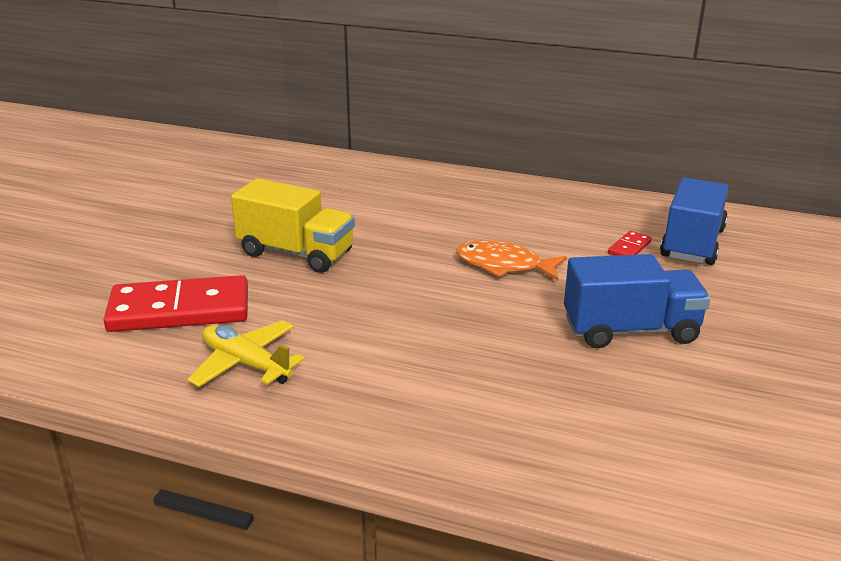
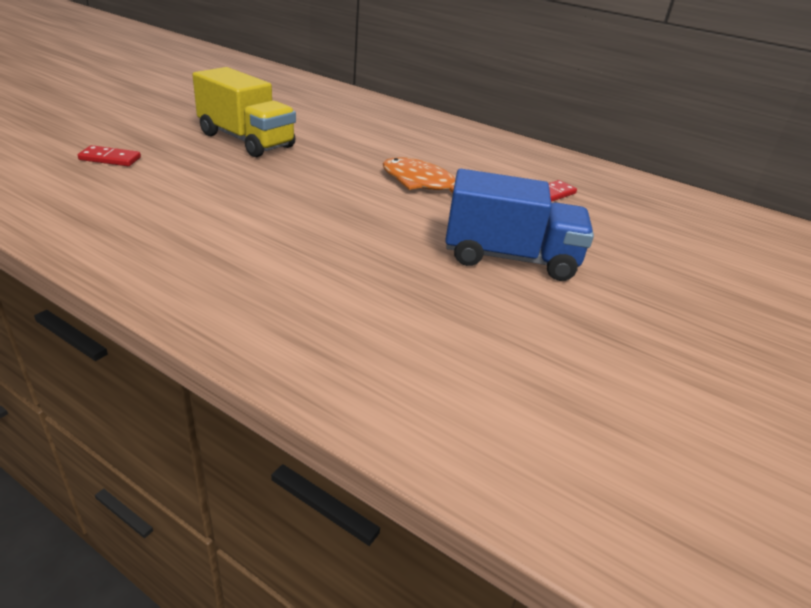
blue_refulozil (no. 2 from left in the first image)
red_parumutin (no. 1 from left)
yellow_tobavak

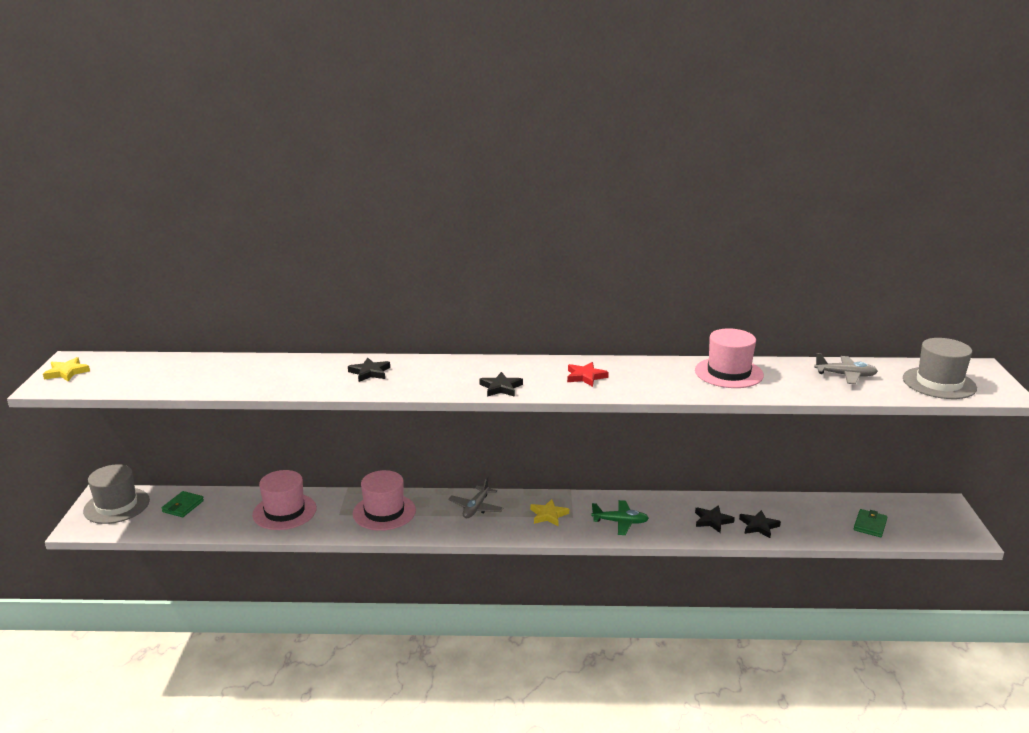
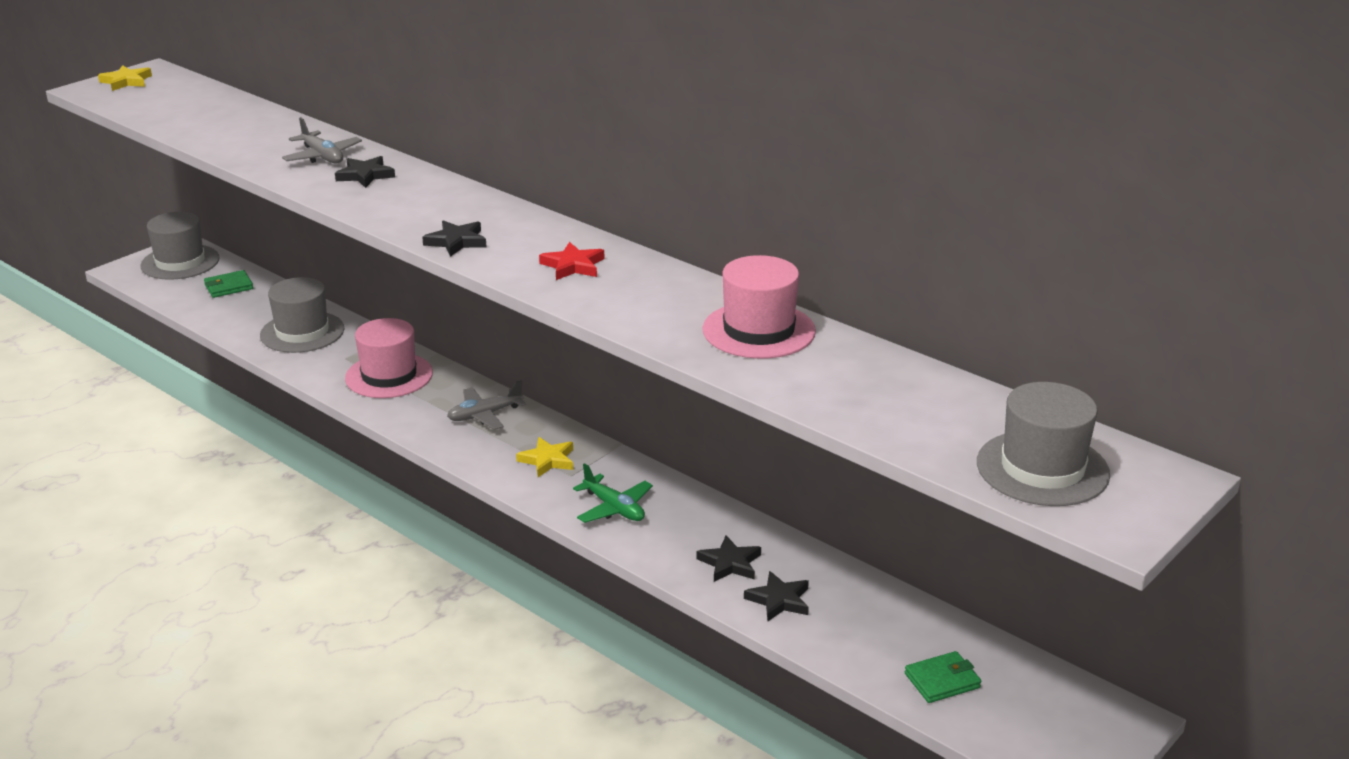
grey_tobavak (no. 1 from left)
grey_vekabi (no. 2 from left)

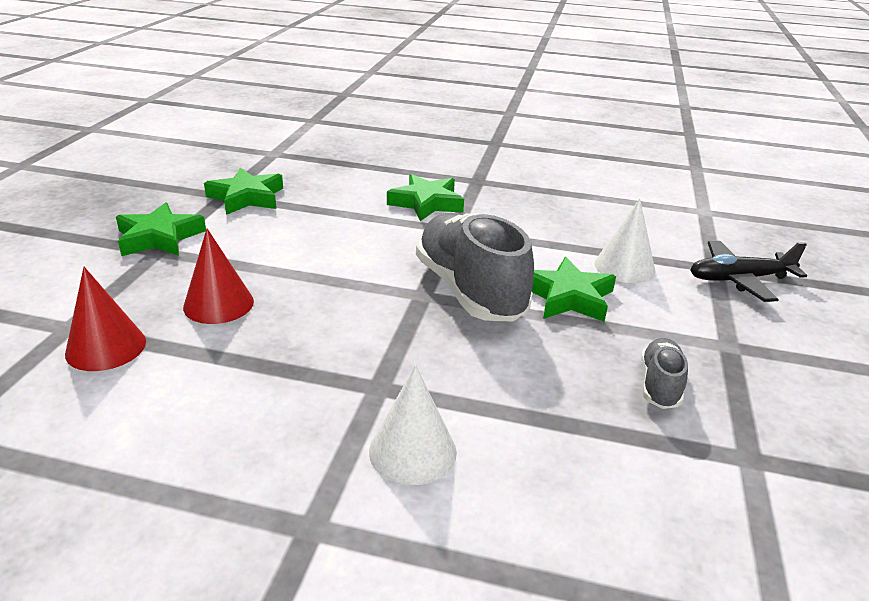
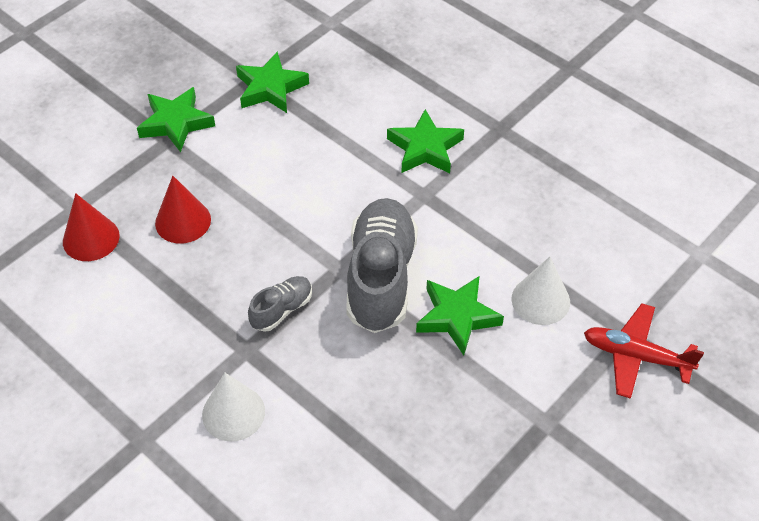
red_tobavak
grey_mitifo (no. 1 from left)

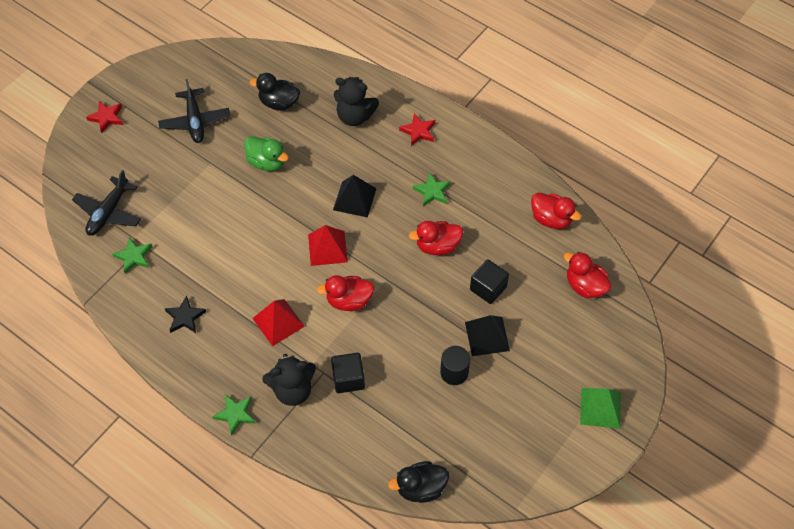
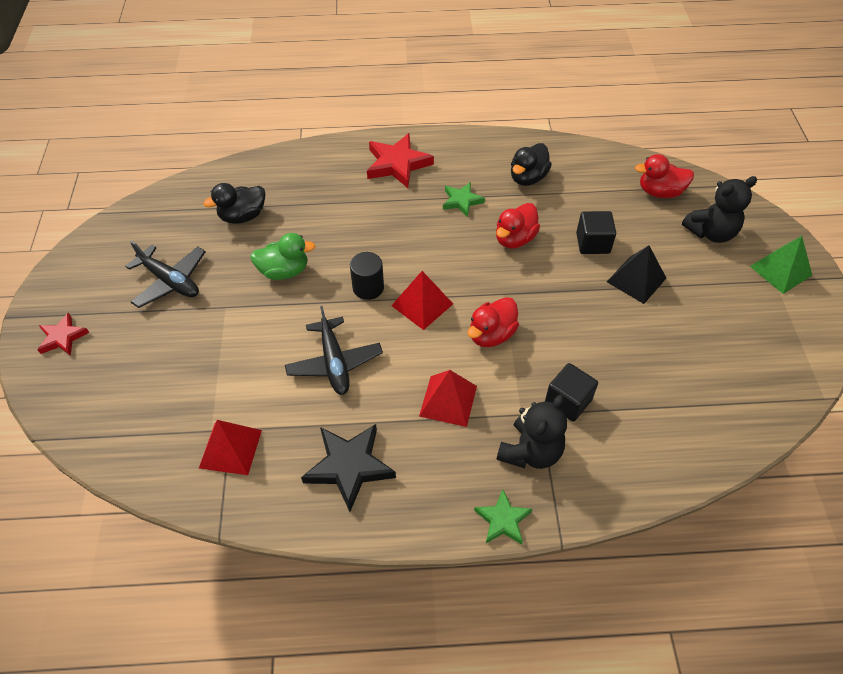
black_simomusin (no. 2 from left)
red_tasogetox (no. 2 from left)
black_tobavak (no. 2 from left)
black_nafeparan (no. 1 from left in the first image)
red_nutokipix (no. 3 from left in the first image)
red_nafeparan (no. 1 from left)
black_tasogetox
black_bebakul
black_nutokipix (no. 2 from left)

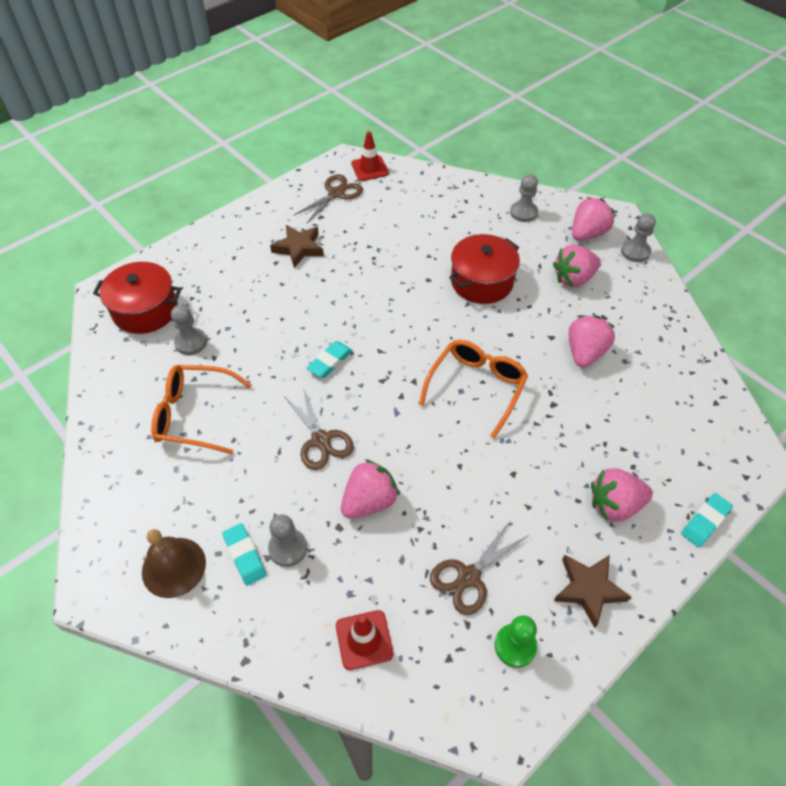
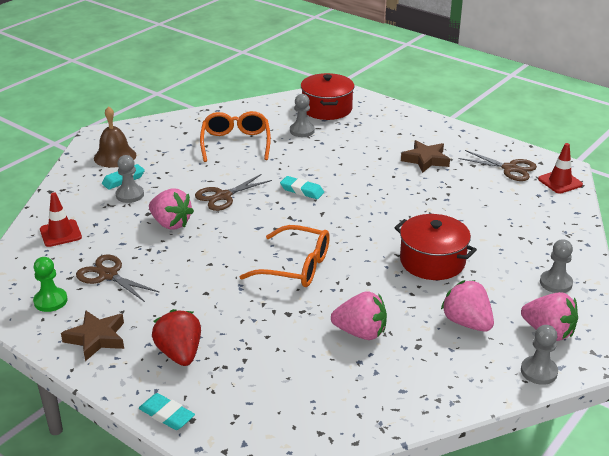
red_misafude

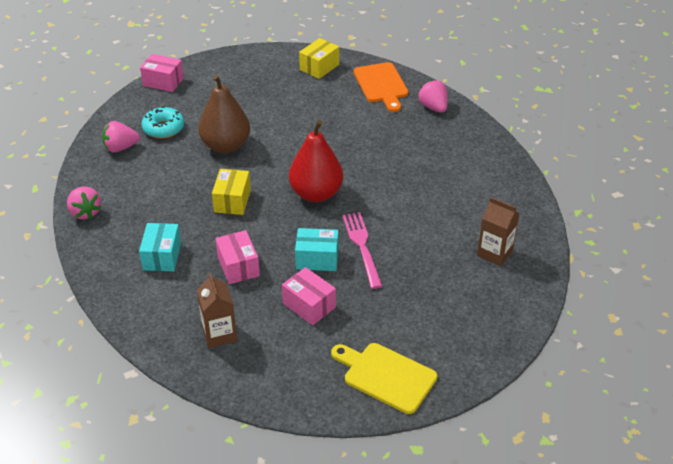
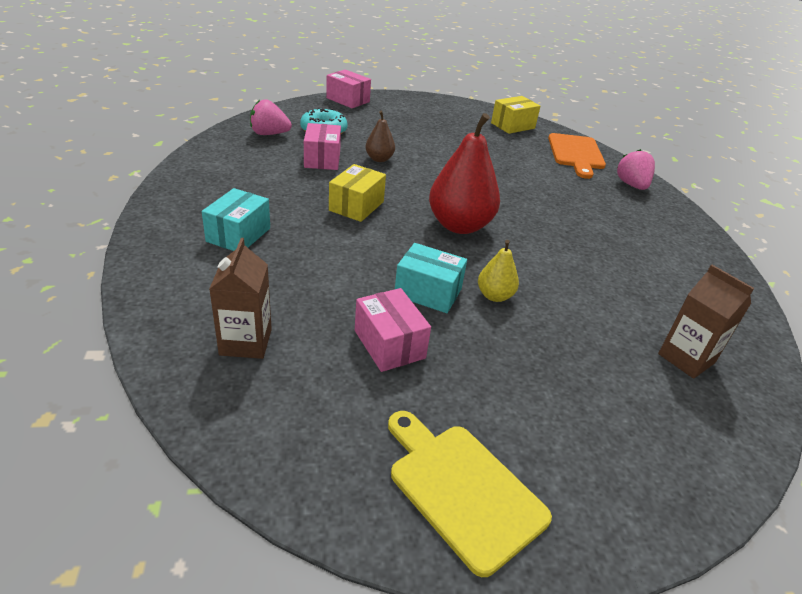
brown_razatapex
pink_misafude (no. 1 from left in the first image)
yellow_razatapex
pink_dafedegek (no. 1 from left)

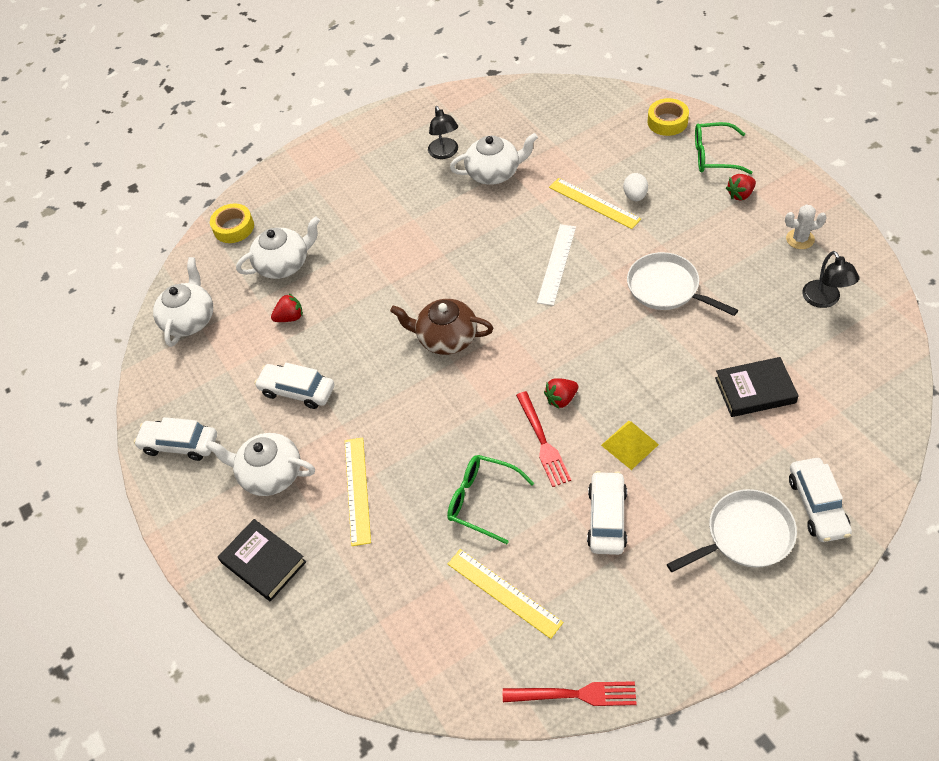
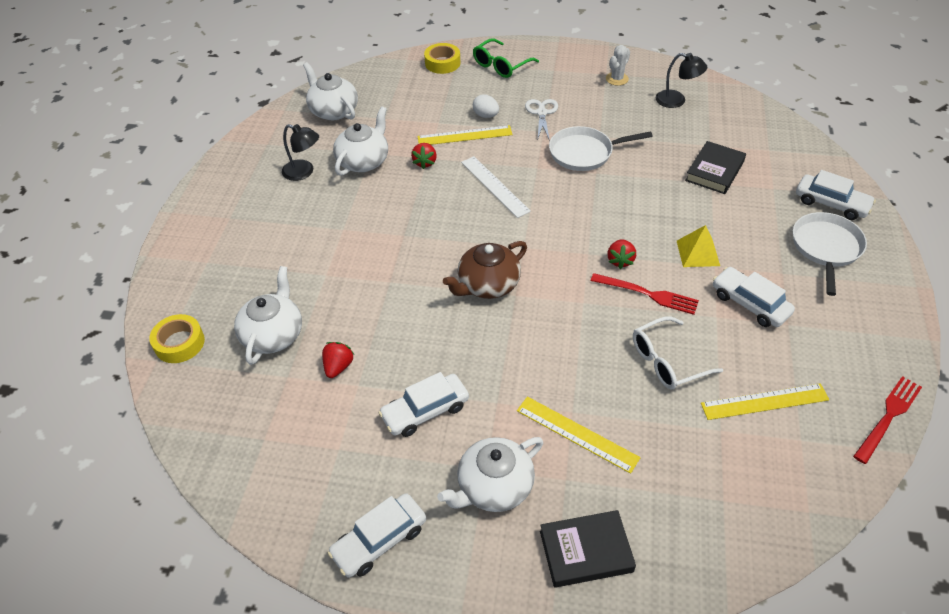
red_misafude (no. 2 from left)
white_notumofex (no. 2 from left)
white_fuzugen
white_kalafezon

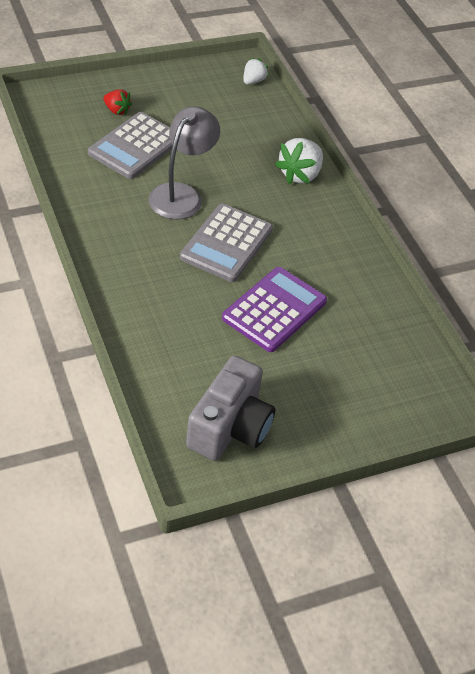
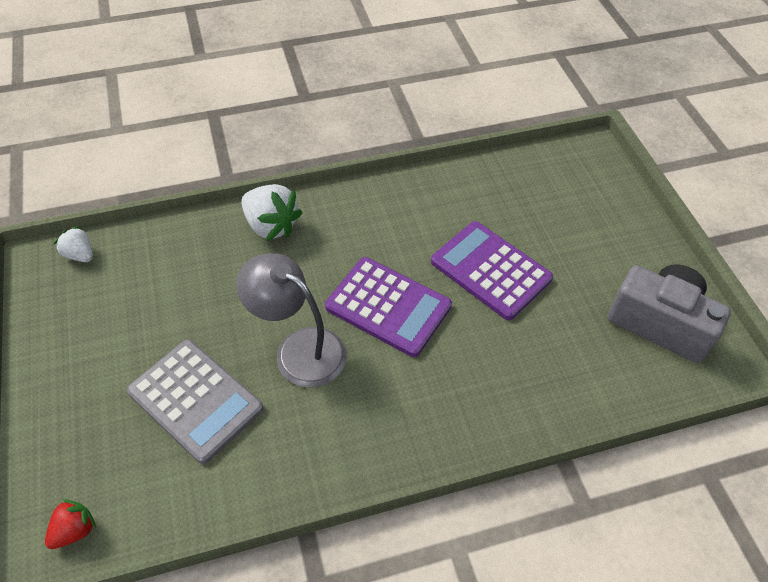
red_misafude
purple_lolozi (no. 1 from left)

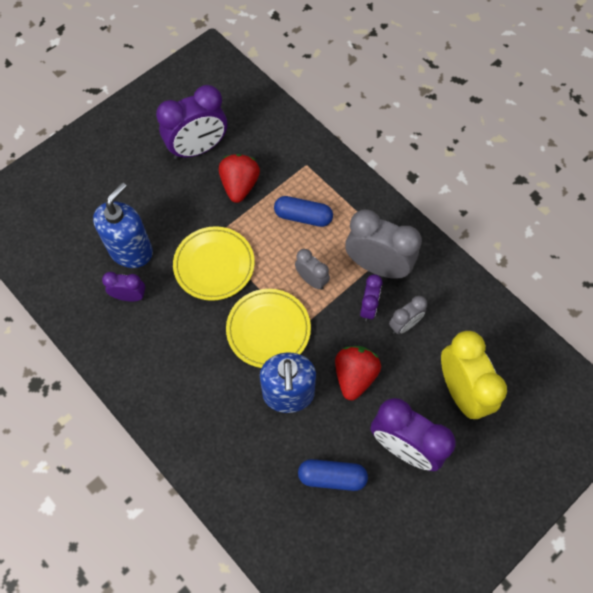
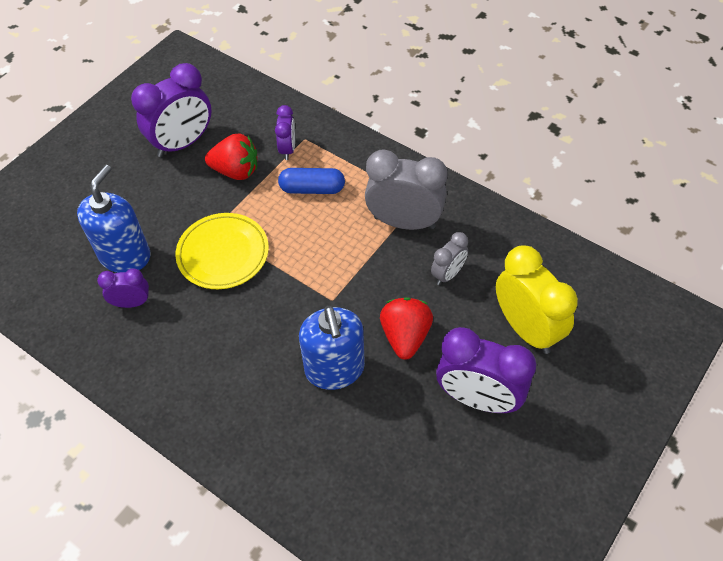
red_misafude (no. 1 from left)
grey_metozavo (no. 1 from left in the first image)
purple_metozavo (no. 3 from left)
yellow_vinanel (no. 2 from left in the first image)
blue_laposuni (no. 2 from left in the first image)

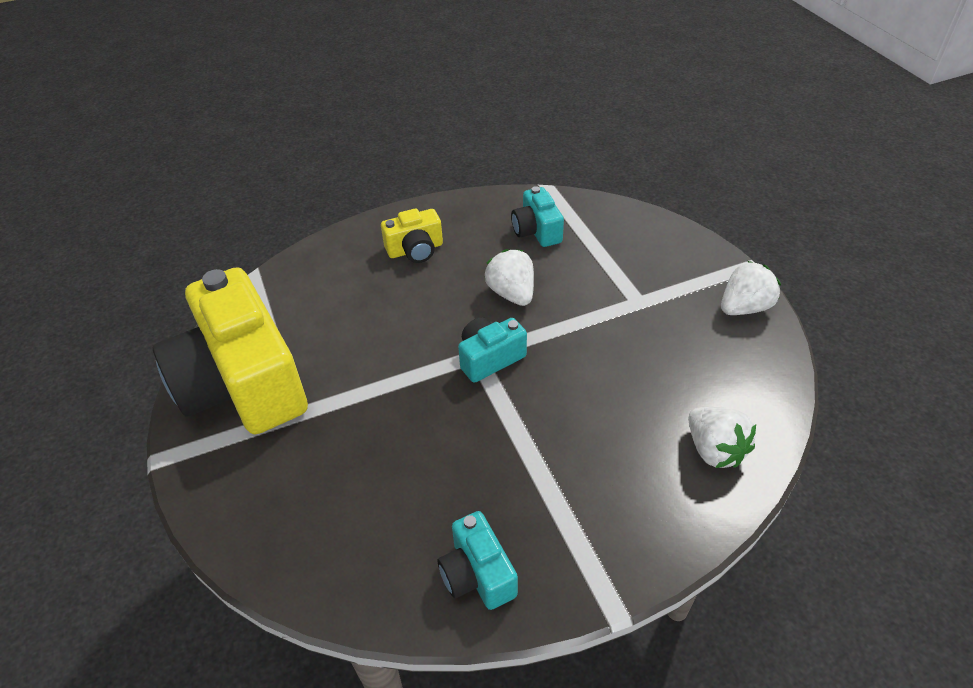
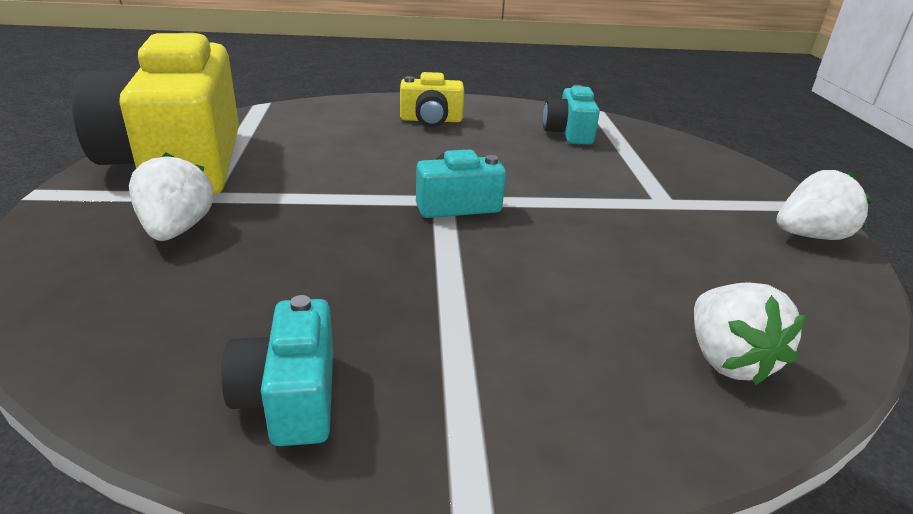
white_misafude (no. 1 from left)

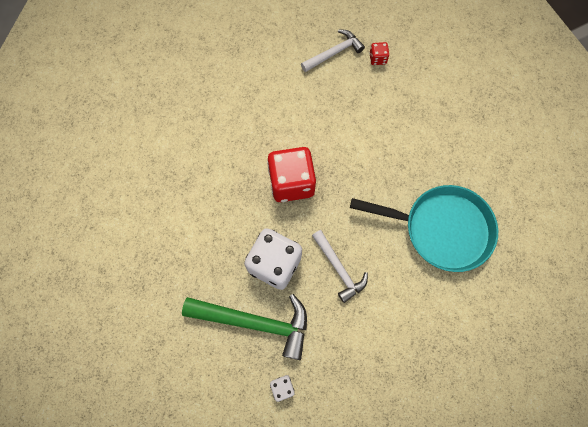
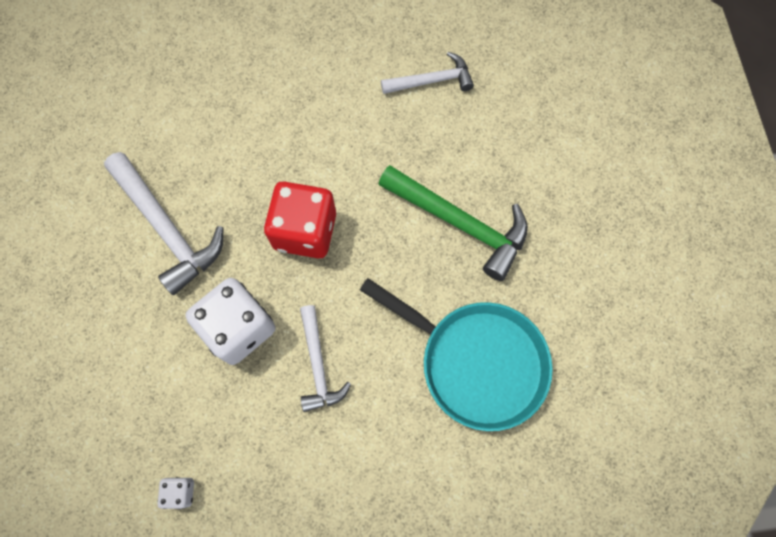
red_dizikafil (no. 2 from left in the first image)
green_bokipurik
white_bokipurik (no. 1 from left)

